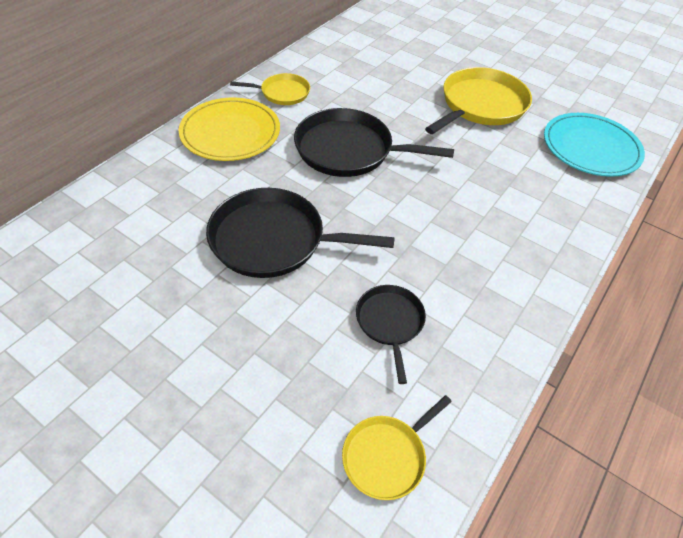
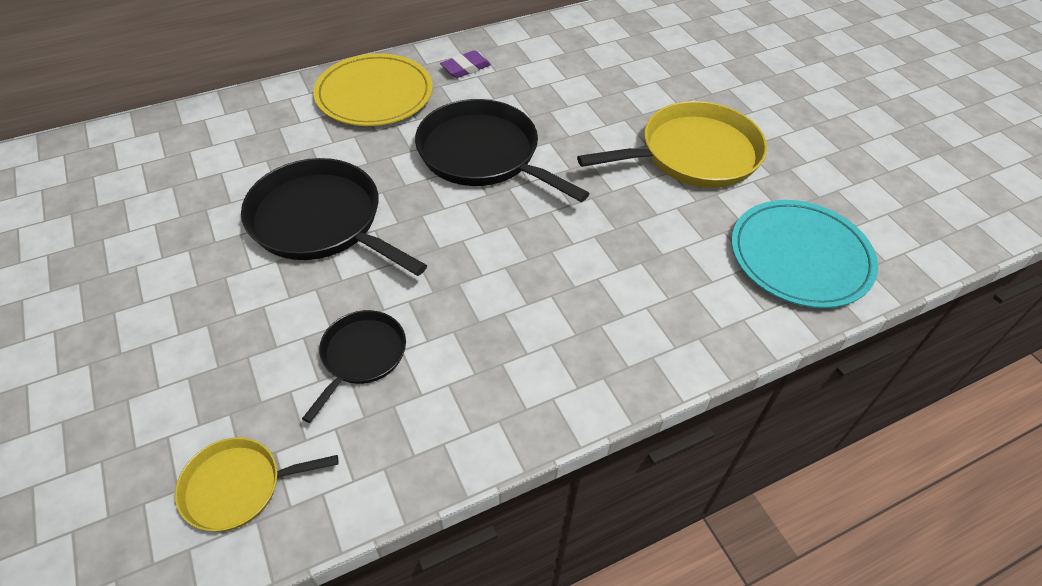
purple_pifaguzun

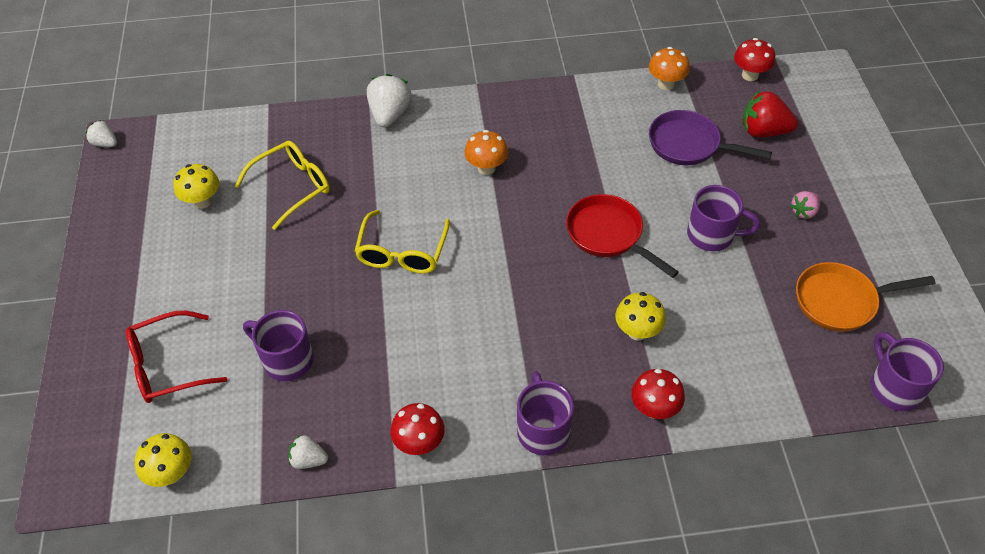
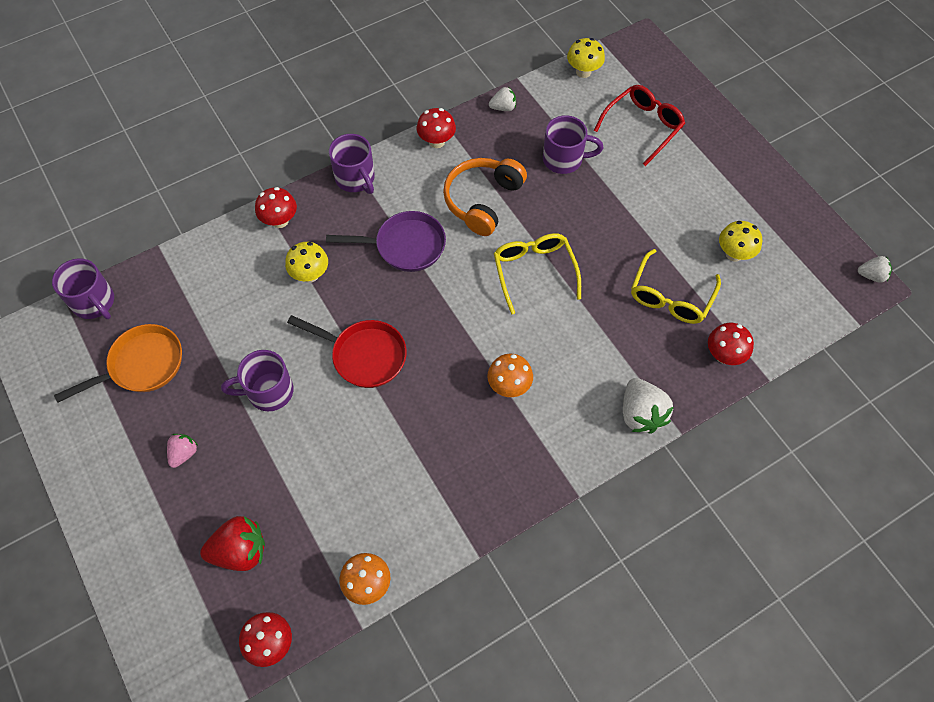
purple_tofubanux
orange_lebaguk
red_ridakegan (no. 4 from left)

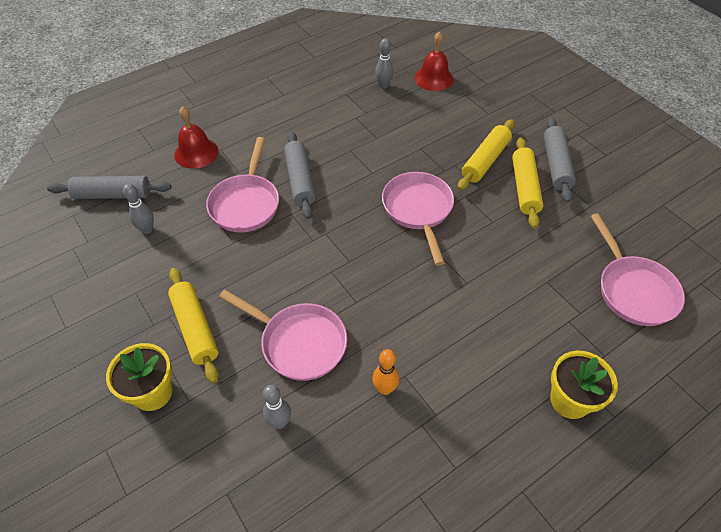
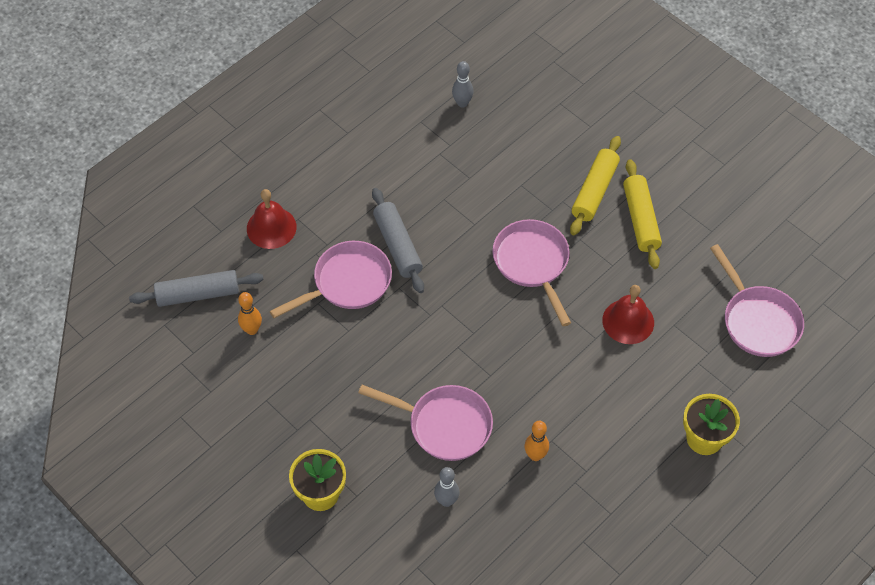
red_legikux (no. 2 from left)
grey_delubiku (no. 3 from left in the first image)
pink_tofubanux (no. 1 from left)
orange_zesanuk (no. 1 from left)
yellow_delubiku (no. 1 from left in the first image)

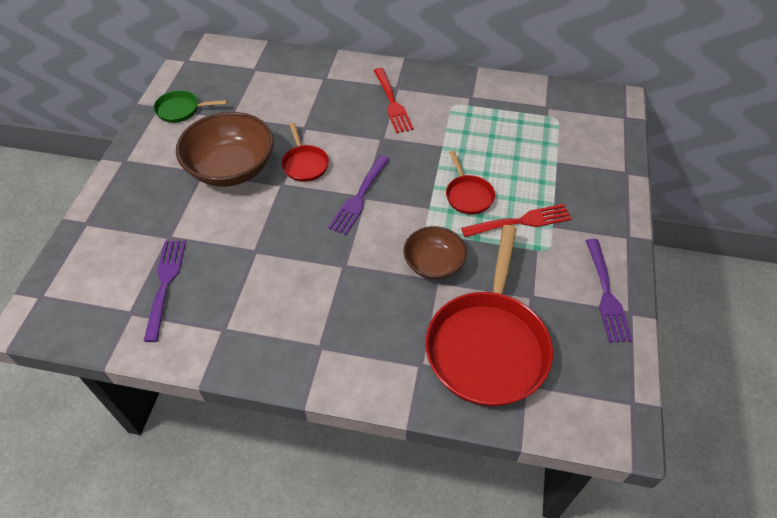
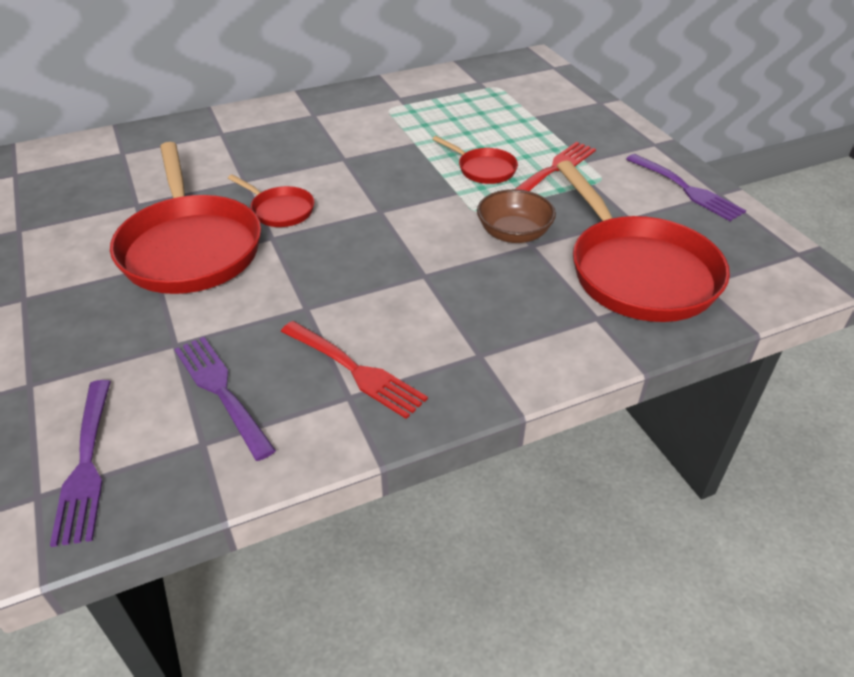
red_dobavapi (no. 1 from left)
green_tofubanux
red_tofubanux (no. 1 from left)
purple_dobavapi (no. 1 from left)

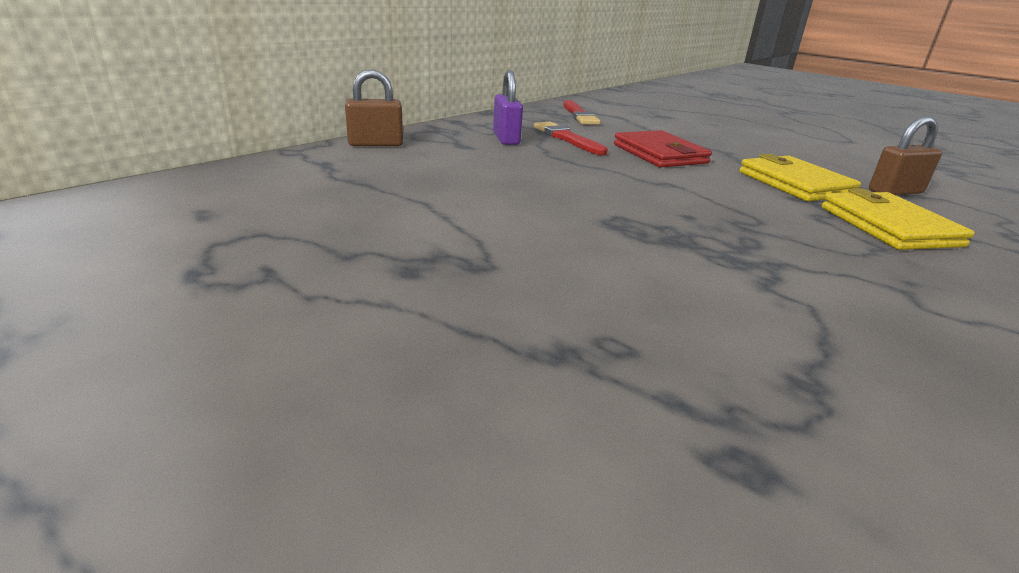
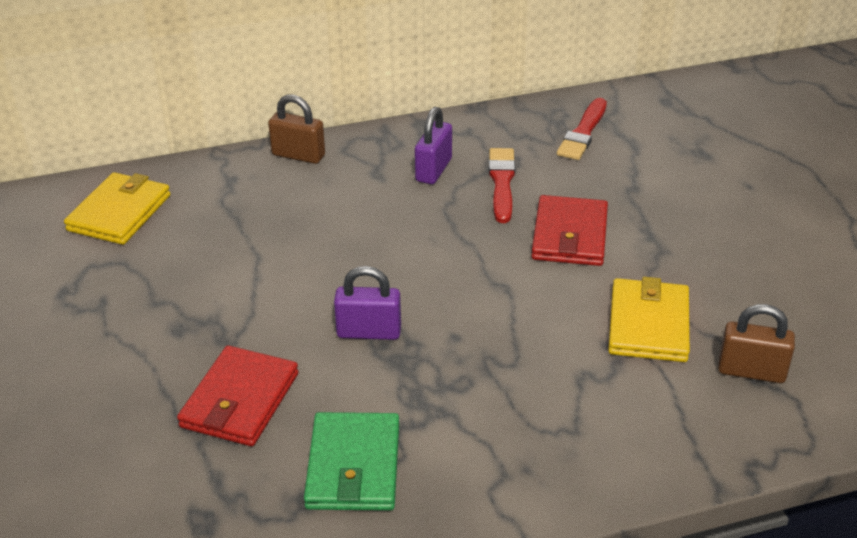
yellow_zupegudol (no. 1 from left)
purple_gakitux (no. 1 from left)
red_zupegudol (no. 1 from left)
green_zupegudol

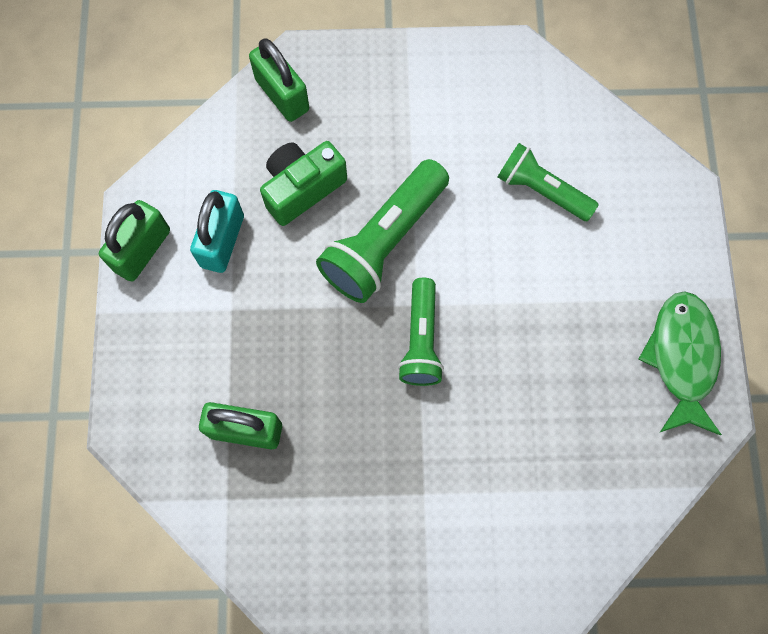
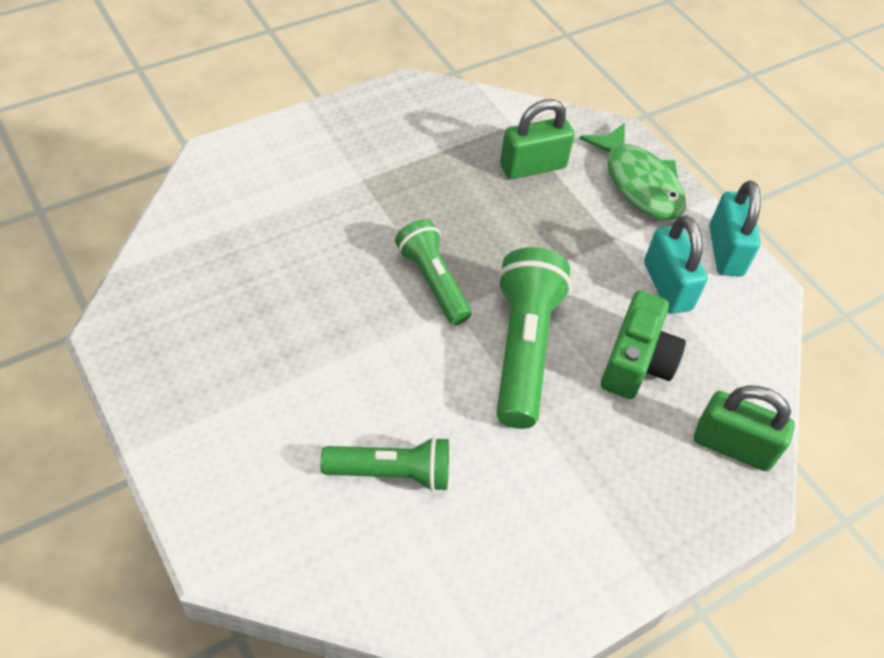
turquoise_gakitux (no. 2 from left)
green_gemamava

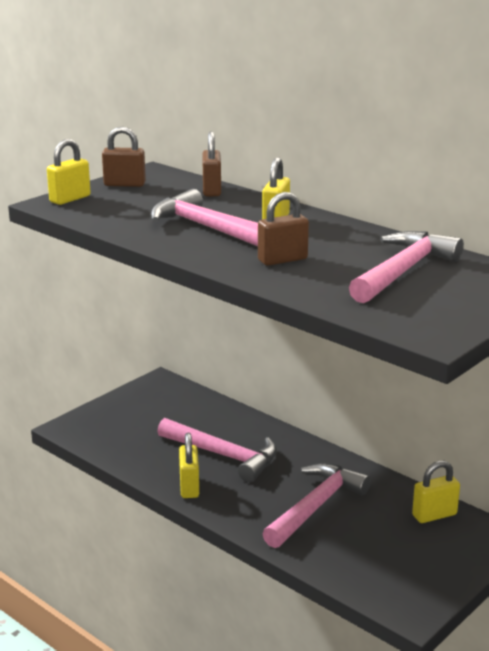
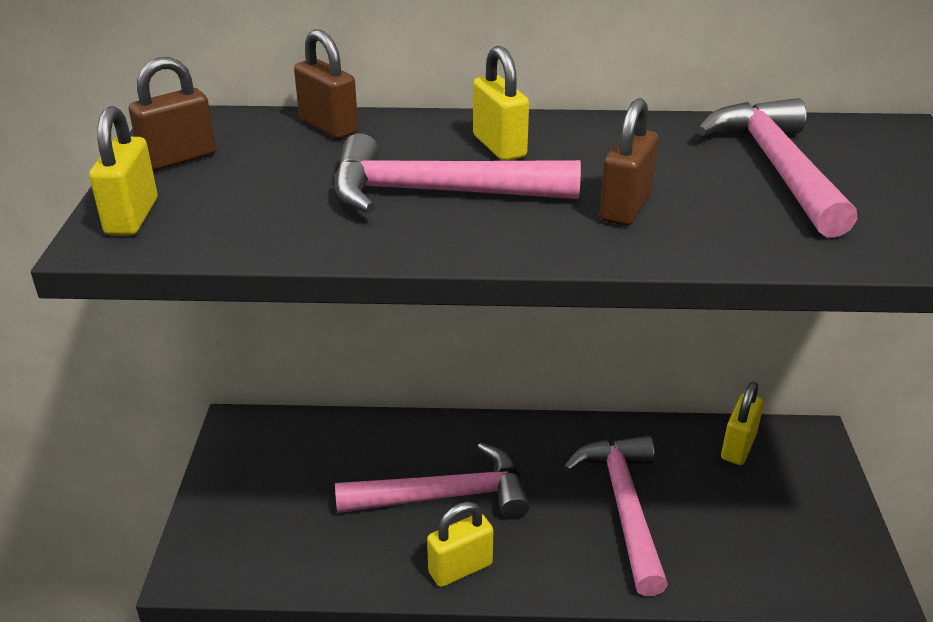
yellow_gakitux (no. 2 from left)

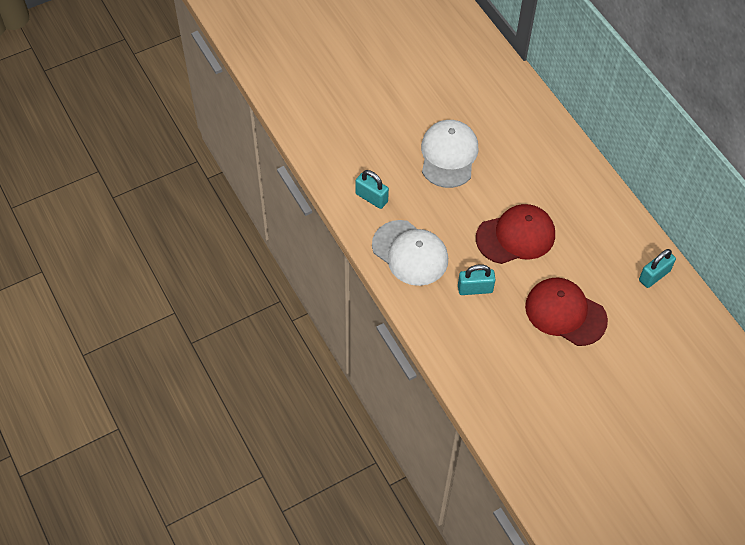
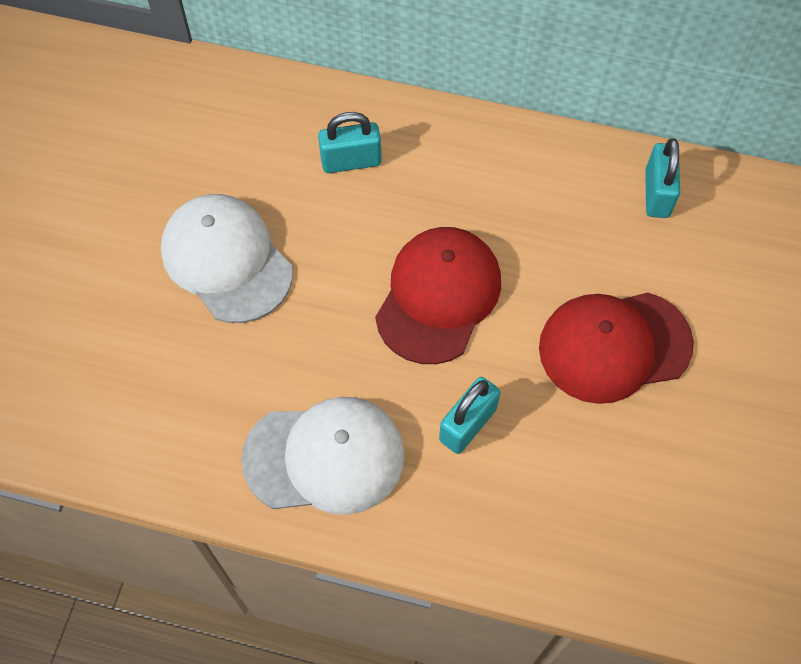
turquoise_gakitux (no. 1 from left)

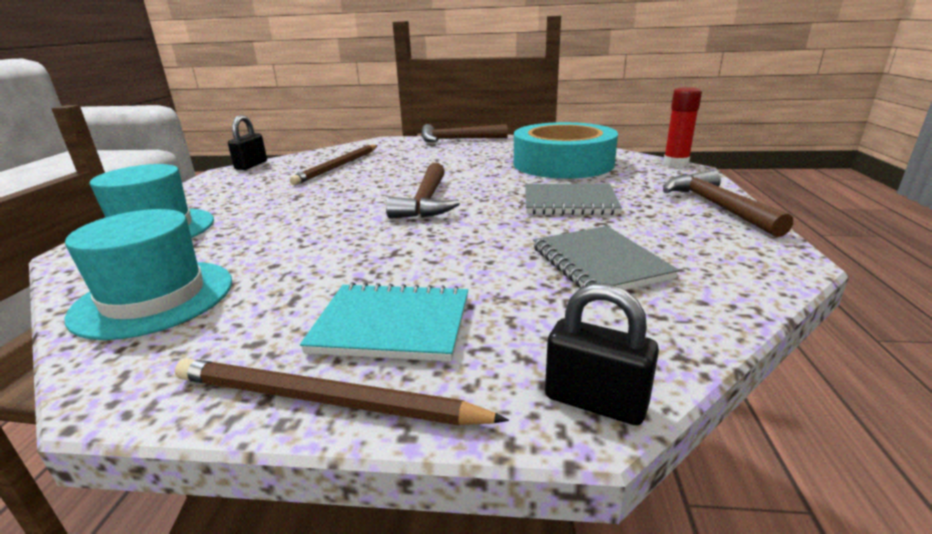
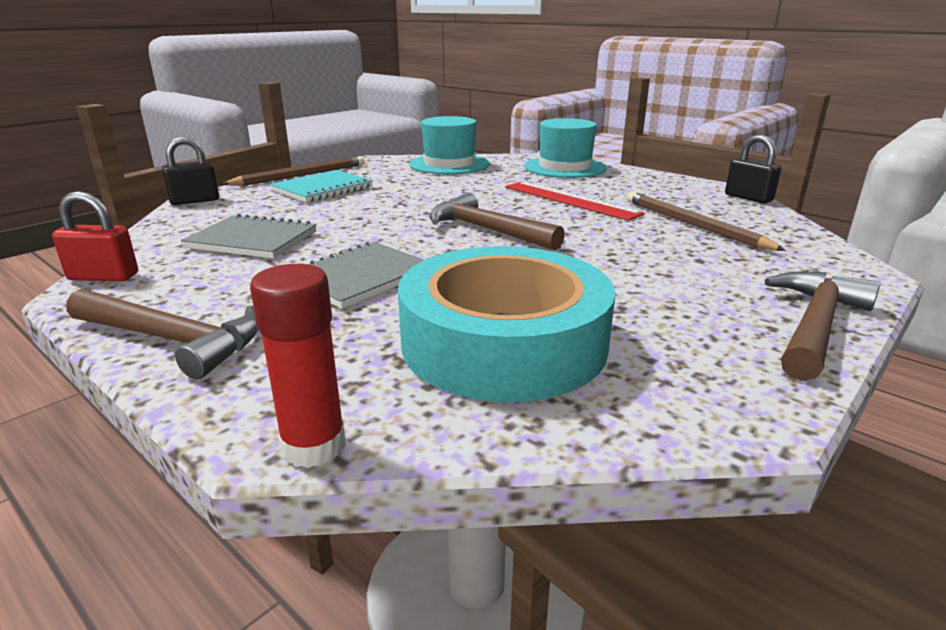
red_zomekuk
red_gakitux

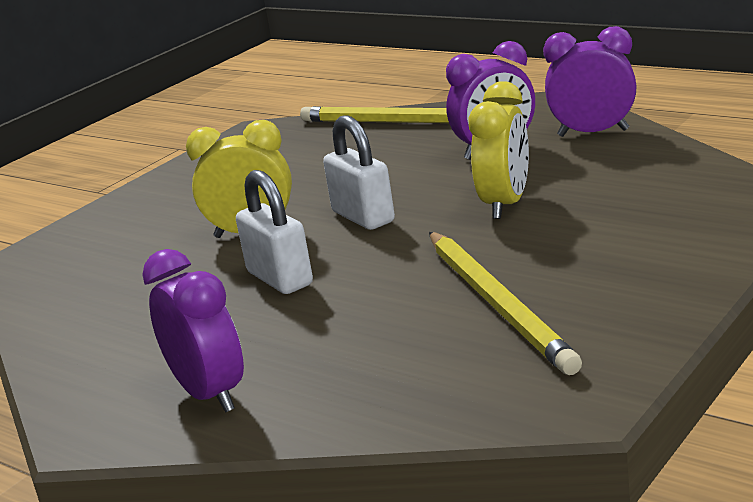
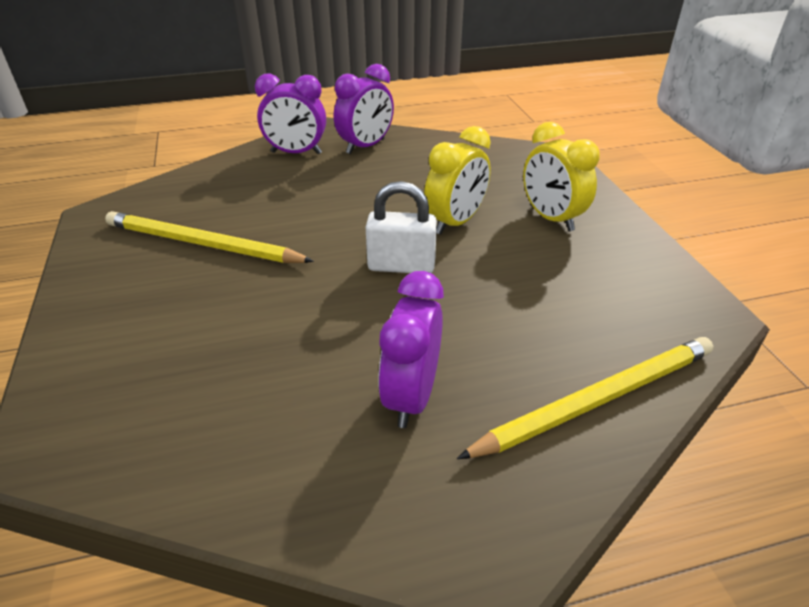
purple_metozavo (no. 2 from left)
yellow_metozavo (no. 2 from left)
white_gakitux (no. 1 from left in the first image)

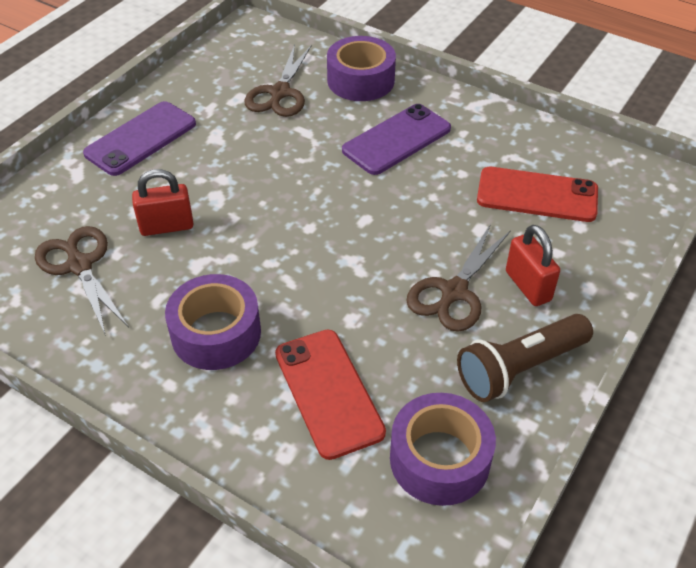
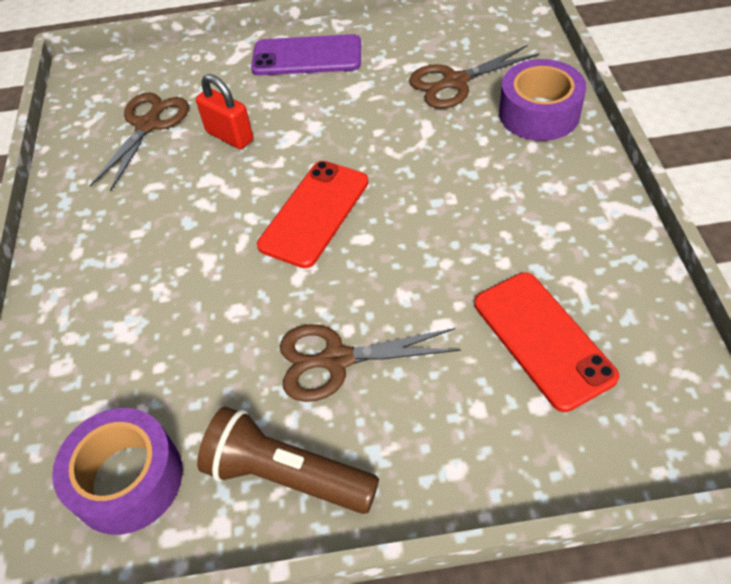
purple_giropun (no. 2 from left in the first image)
red_gakitux (no. 2 from left in the first image)
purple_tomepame (no. 1 from left in the first image)
red_giropun (no. 1 from left)

